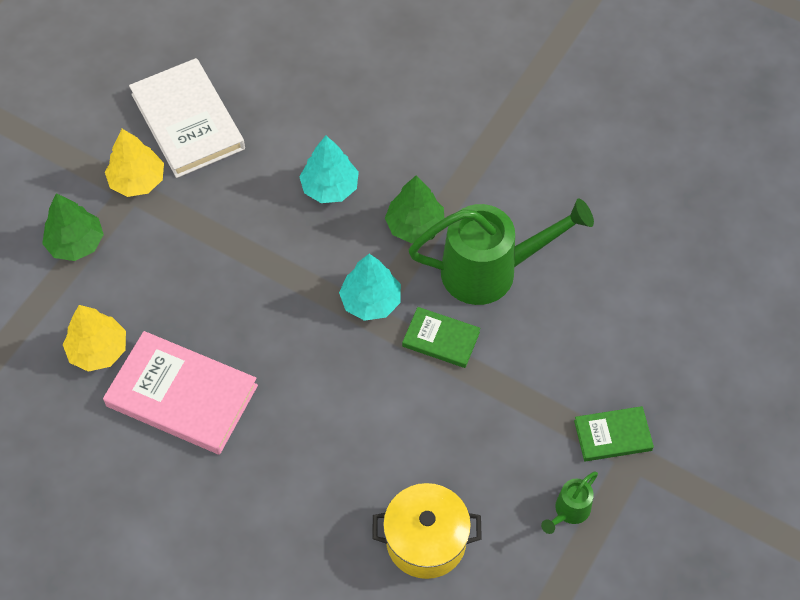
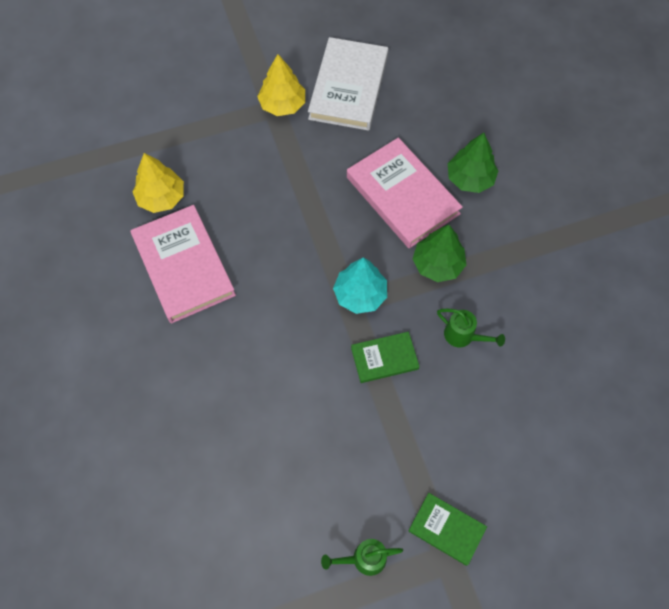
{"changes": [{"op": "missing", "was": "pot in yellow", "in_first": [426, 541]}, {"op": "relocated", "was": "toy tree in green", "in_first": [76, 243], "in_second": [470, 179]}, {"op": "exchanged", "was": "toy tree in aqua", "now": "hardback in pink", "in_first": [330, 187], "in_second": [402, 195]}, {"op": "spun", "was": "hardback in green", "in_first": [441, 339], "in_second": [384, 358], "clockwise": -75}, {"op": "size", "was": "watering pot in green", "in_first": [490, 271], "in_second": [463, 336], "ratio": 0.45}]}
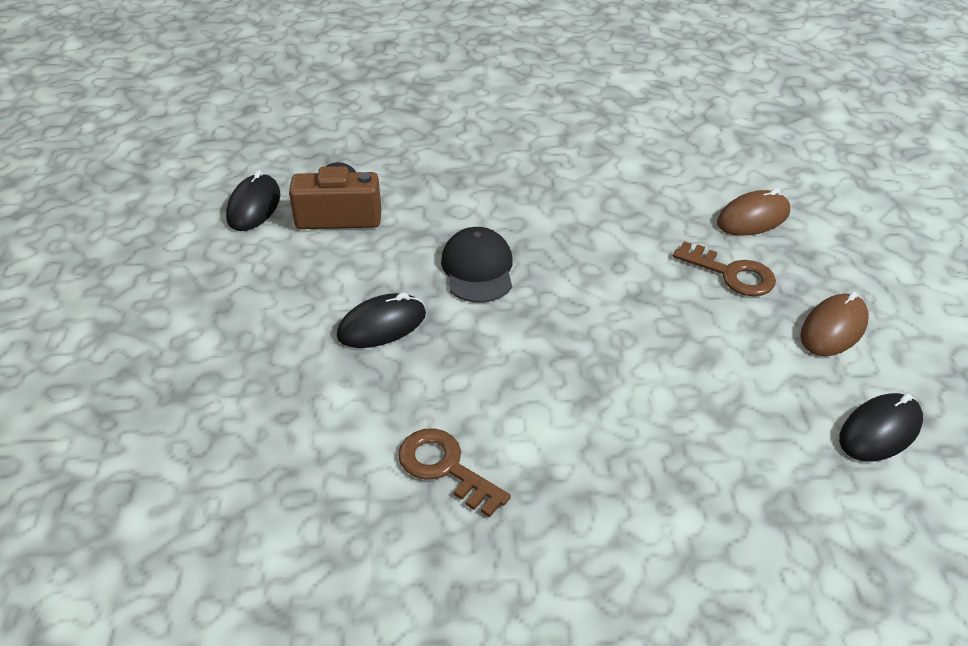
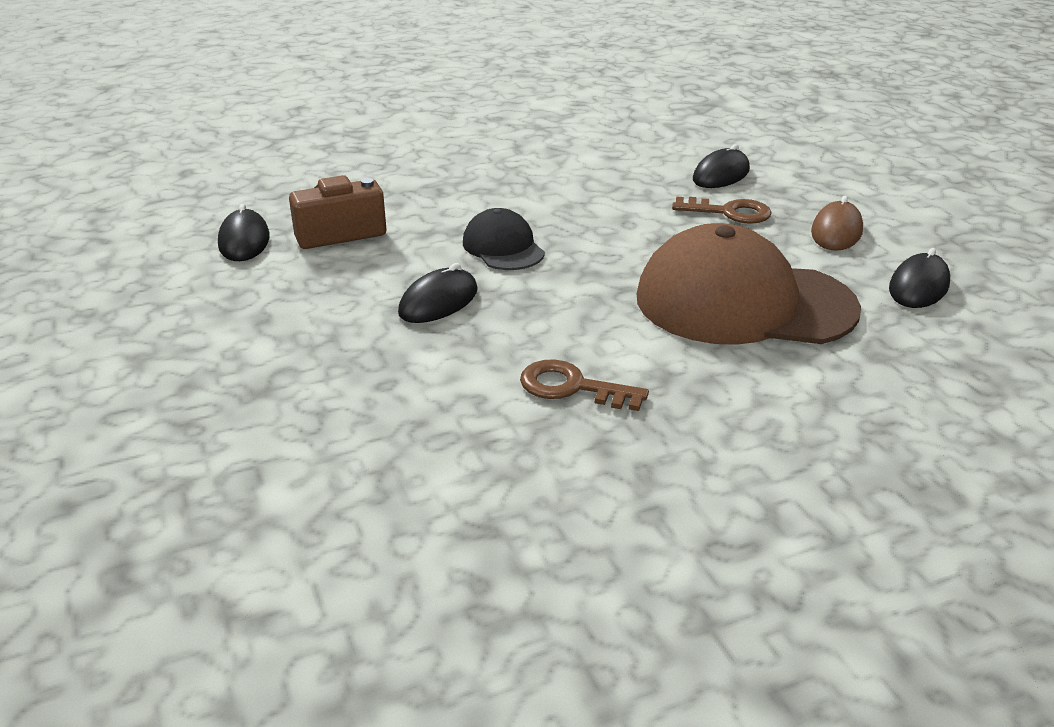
{"changes": [{"op": "appeared", "now": "peaked cap in dark brown", "in_second": [743, 303]}, {"op": "colour", "was": "mouse in dark brown", "now": "mouse in ebony", "in_first": [753, 218], "in_second": [721, 175]}]}
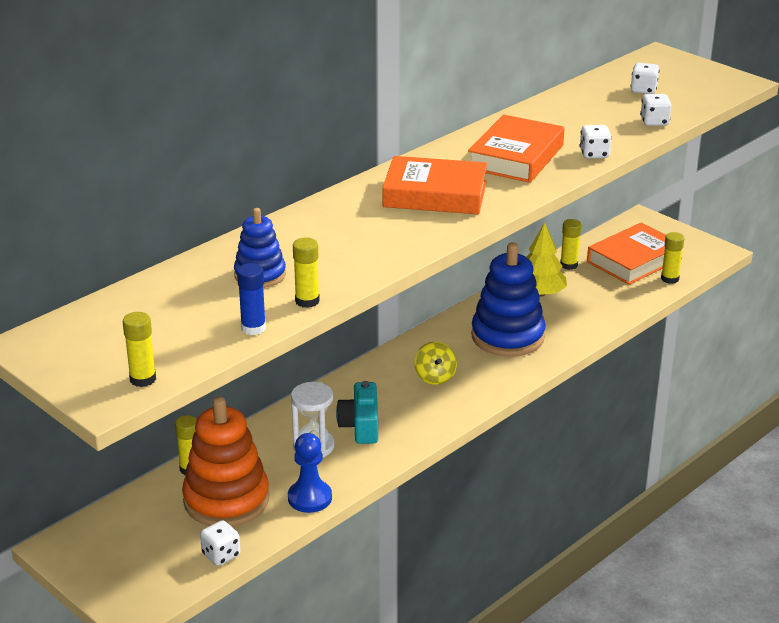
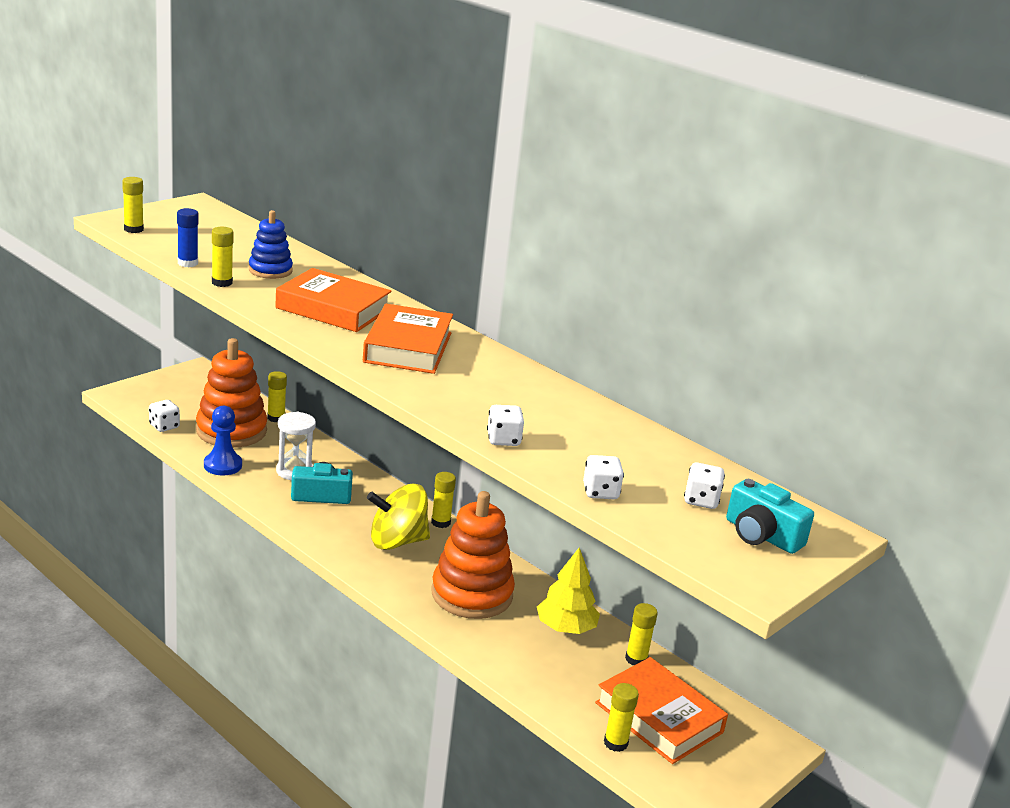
{"changes": [{"op": "appeared", "now": "stick of glue in yellow", "in_second": [440, 522]}, {"op": "appeared", "now": "camera in aqua", "in_second": [761, 535]}, {"op": "relocated", "was": "hardback in orange-coloured", "in_first": [516, 157], "in_second": [333, 309]}, {"op": "colour", "was": "stacking rings in blue", "now": "stacking rings in orange-coloured", "in_first": [507, 336], "in_second": [472, 594]}, {"op": "size", "was": "toy top in yellow", "in_first": [435, 377], "in_second": [397, 541], "ratio": 1.71}]}
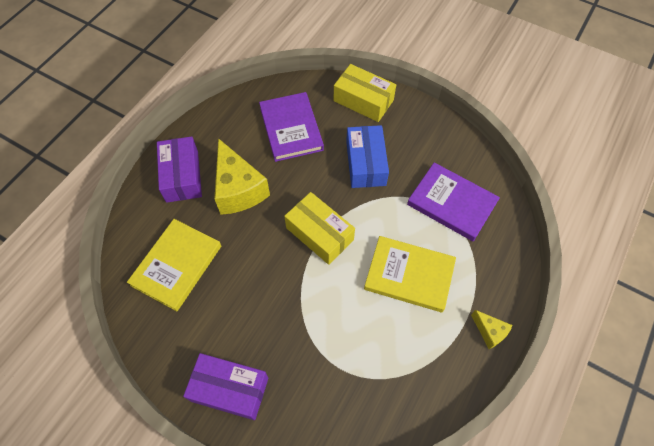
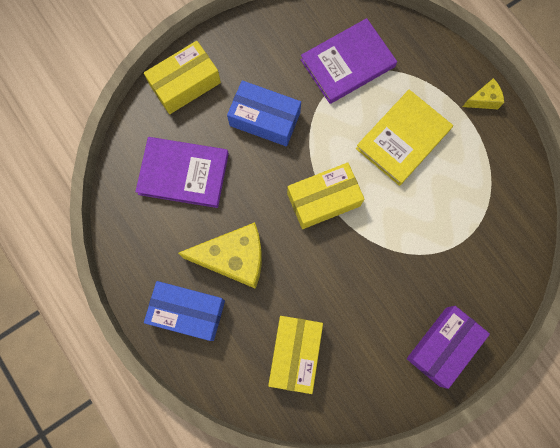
{"changes": [{"op": "exchanged", "was": "hardback in yellow", "now": "package in yellow", "in_first": [177, 265], "in_second": [295, 353]}, {"op": "colour", "was": "package in royal purple", "now": "package in blue", "in_first": [182, 176], "in_second": [187, 312]}]}
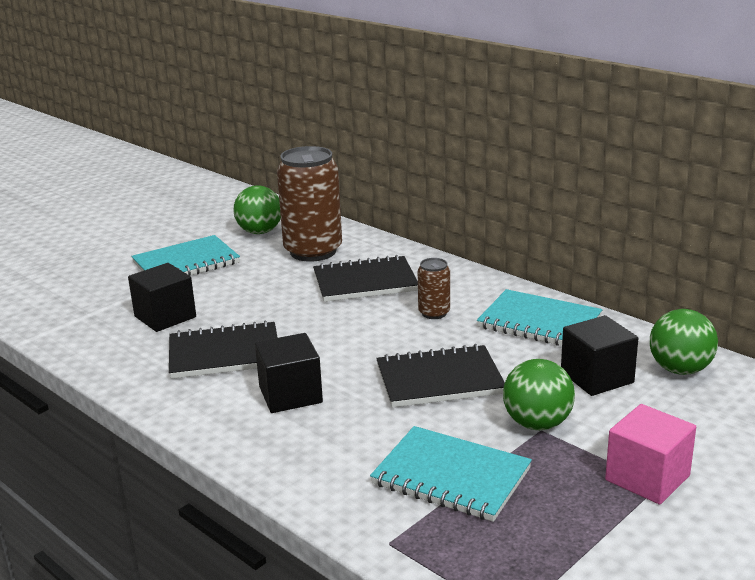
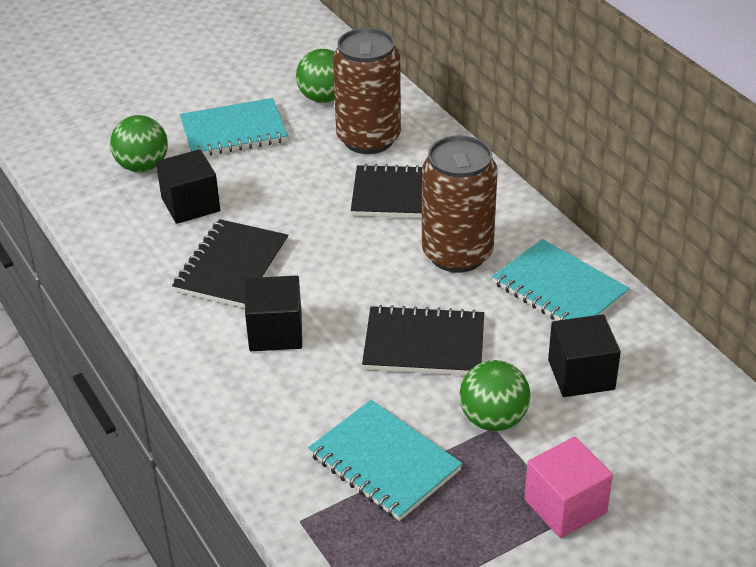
{"changes": [{"op": "relocated", "was": "sphere in green", "in_first": [680, 369], "in_second": [142, 166]}, {"op": "spun", "was": "notepad in ebony", "in_first": [224, 354], "in_second": [232, 266], "clockwise": -75}, {"op": "size", "was": "soda can in dark brown", "in_first": [434, 313], "in_second": [457, 254], "ratio": 2.11}]}
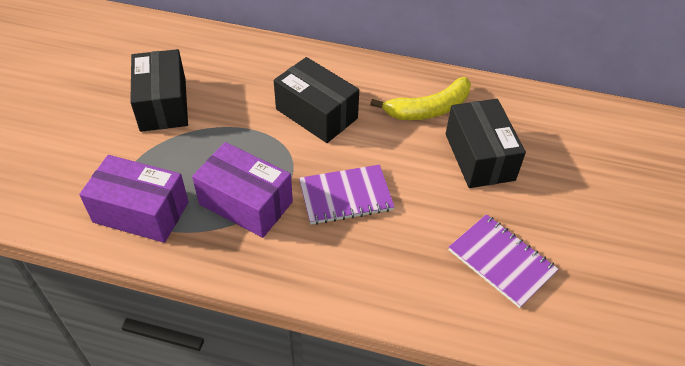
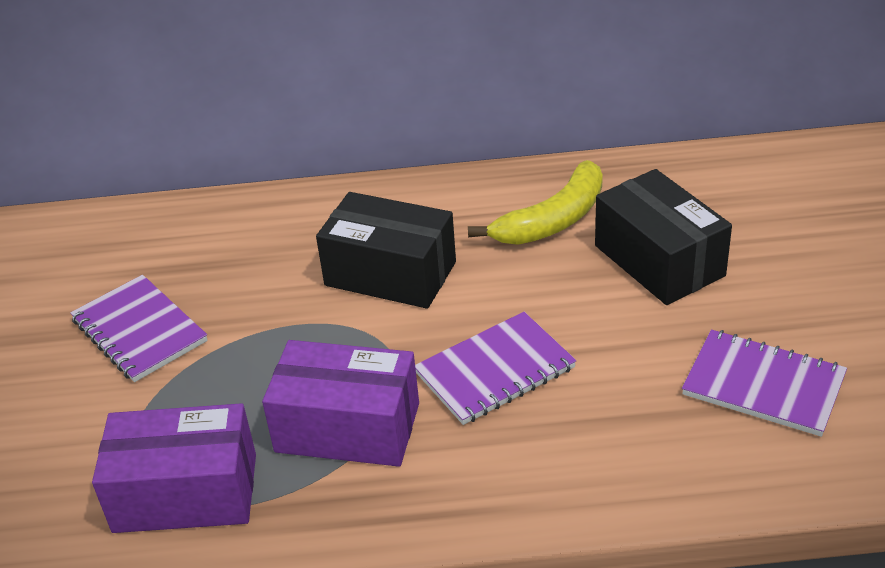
{"changes": [{"op": "exchanged", "was": "package in ebony", "now": "notepad in royal purple", "in_first": [163, 104], "in_second": [139, 331]}]}
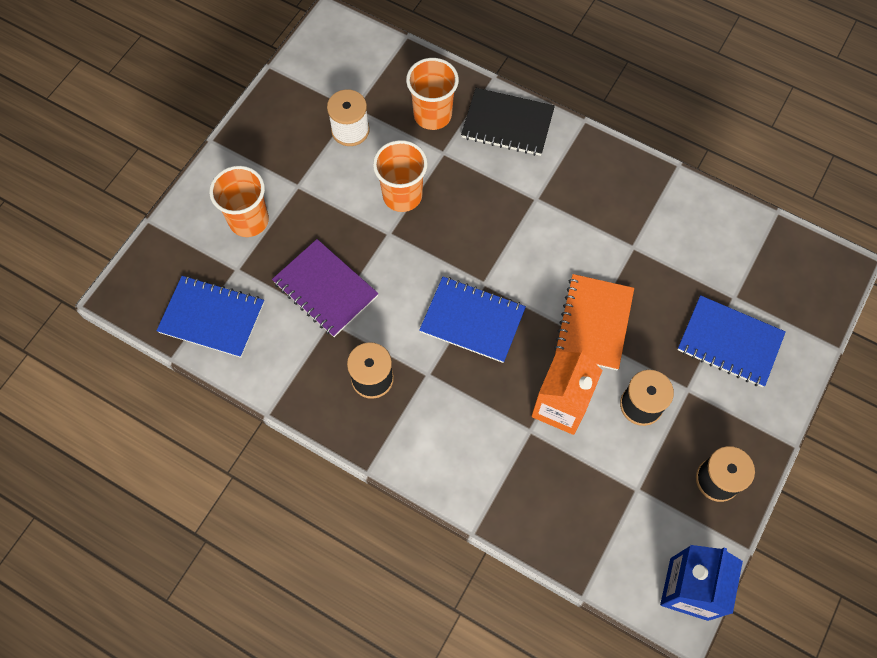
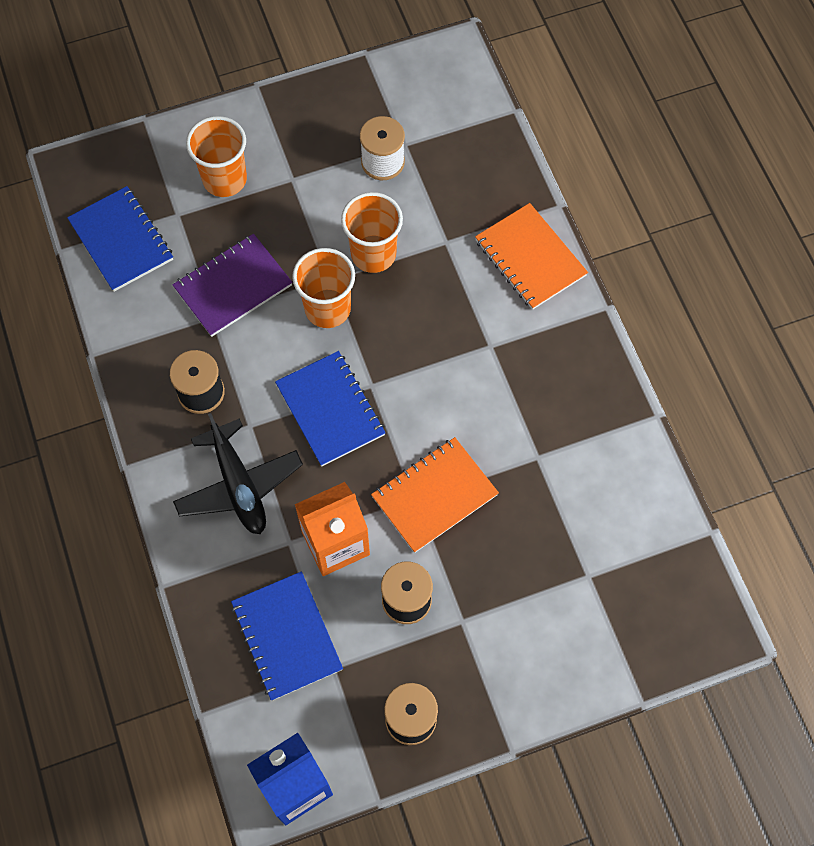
{"changes": [{"op": "appeared", "now": "plane in ebony", "in_second": [239, 485]}, {"op": "relocated", "was": "cup in orange-coloured", "in_first": [432, 115], "in_second": [327, 308]}, {"op": "relocated", "was": "notepad in blue", "in_first": [729, 342], "in_second": [287, 636]}, {"op": "colour", "was": "notepad in ebony", "now": "notepad in orange-coloured", "in_first": [507, 124], "in_second": [530, 258]}, {"op": "spun", "was": "notepad in royal purple", "in_first": [325, 289], "in_second": [233, 287], "clockwise": 60}]}
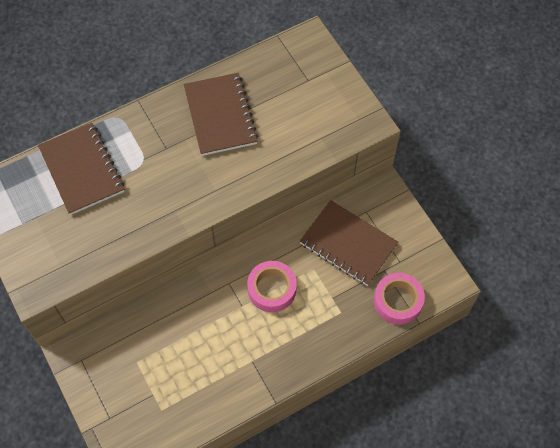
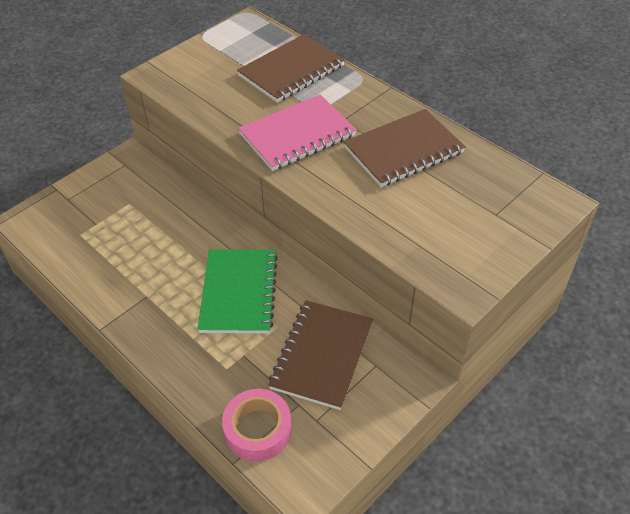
{"changes": [{"op": "appeared", "now": "notepad in pink", "in_second": [297, 135]}, {"op": "exchanged", "was": "roll of tape in pink", "now": "notepad in green", "in_first": [272, 289], "in_second": [239, 293]}]}
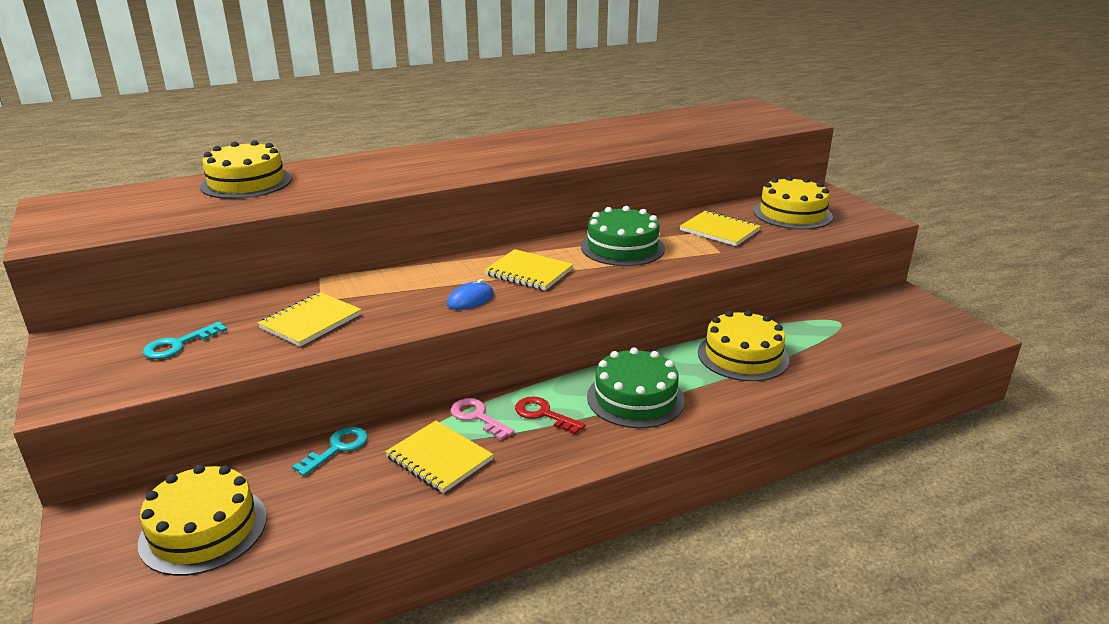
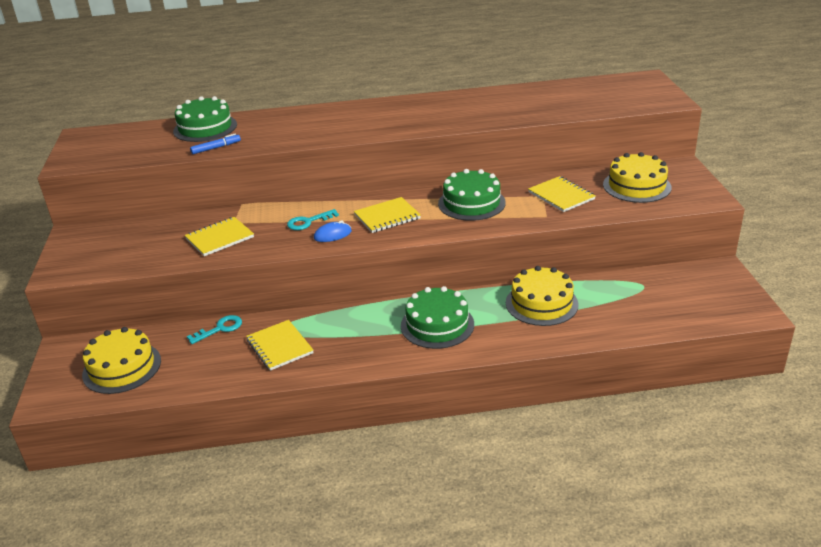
{"changes": [{"op": "missing", "was": "key in pink", "in_first": [477, 417]}, {"op": "missing", "was": "key in crimson", "in_first": [543, 414]}, {"op": "appeared", "now": "felt pen in blue", "in_second": [216, 148]}, {"op": "relocated", "was": "key in aqua", "in_first": [178, 345], "in_second": [308, 222]}, {"op": "colour", "was": "cake in yellow", "now": "cake in green", "in_first": [246, 182], "in_second": [205, 128]}, {"op": "spun", "was": "notepad in yellow", "in_first": [529, 272], "in_second": [387, 217], "clockwise": -75}]}
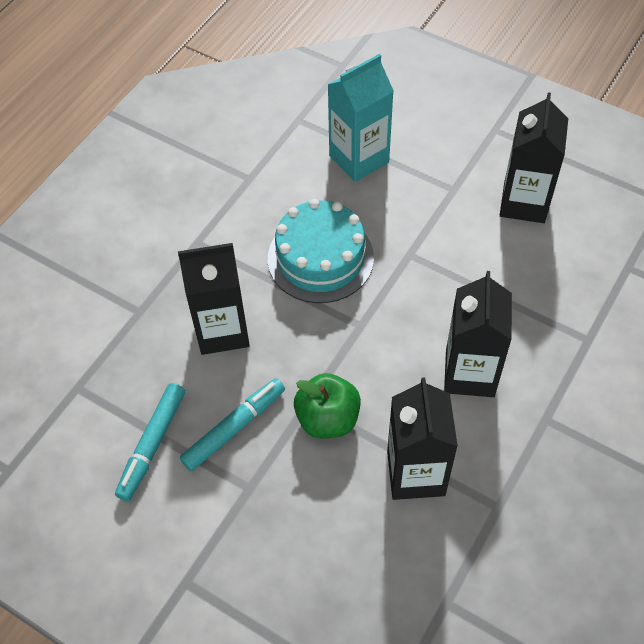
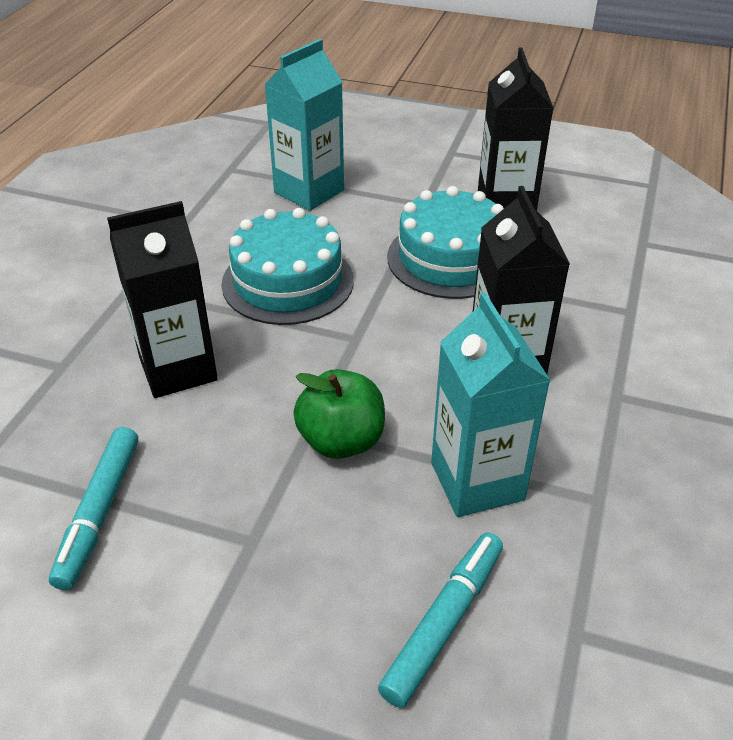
{"changes": [{"op": "appeared", "now": "cake in aqua", "in_second": [451, 258]}, {"op": "relocated", "was": "felt pen in aqua", "in_first": [234, 428], "in_second": [444, 623]}, {"op": "colour", "was": "carton in ebony", "now": "carton in aqua", "in_first": [416, 473], "in_second": [477, 481]}]}
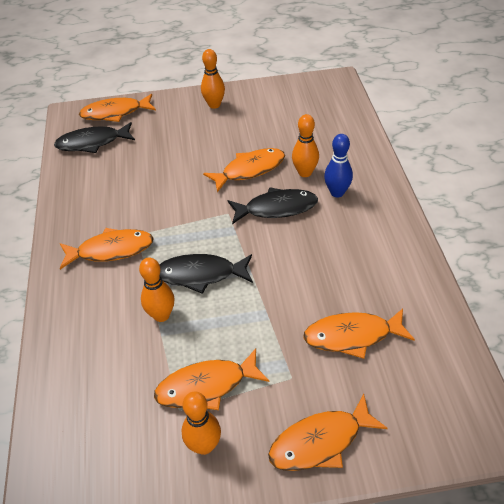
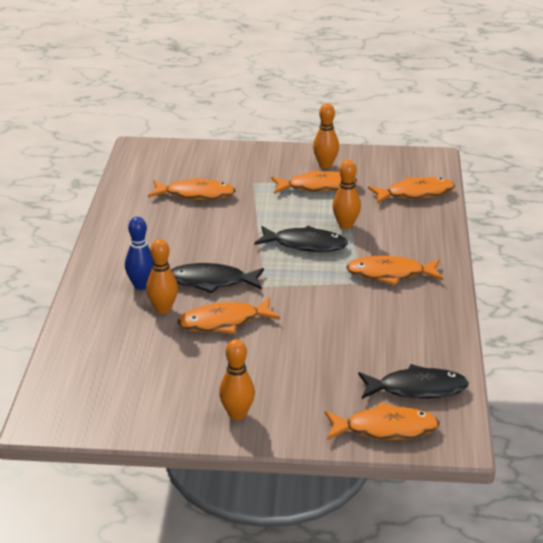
{"changes": [{"op": "relocated", "was": "toy fish in orange-coloured", "in_first": [320, 441], "in_second": [415, 194]}]}
